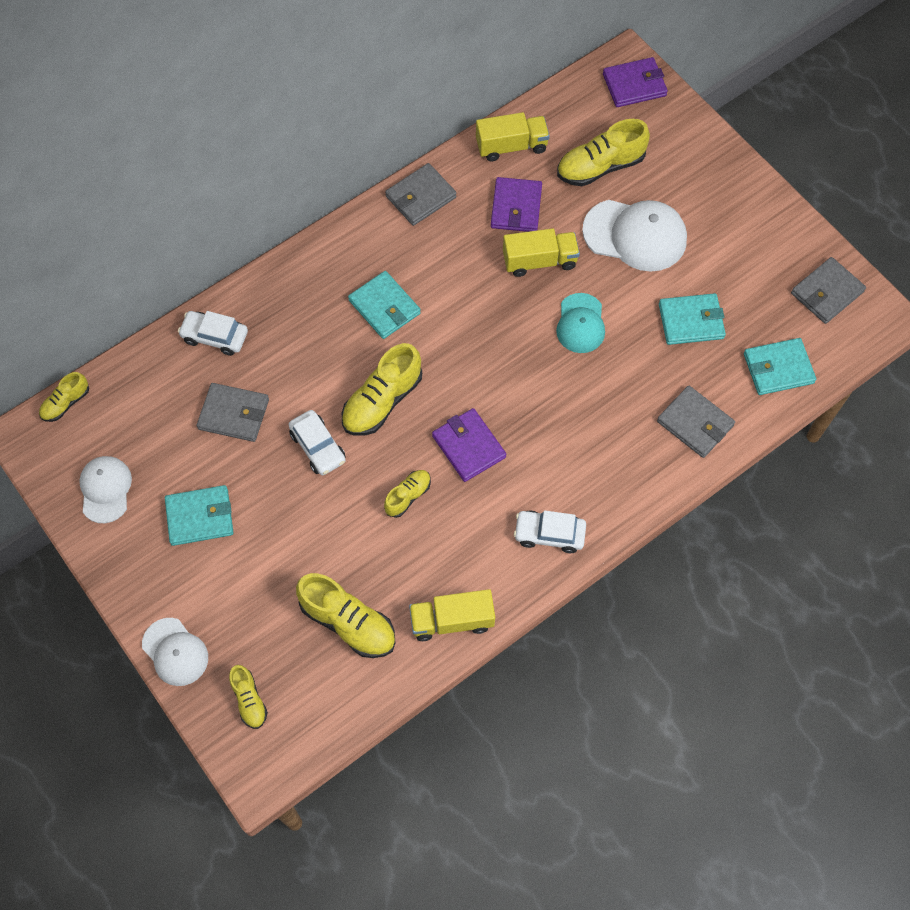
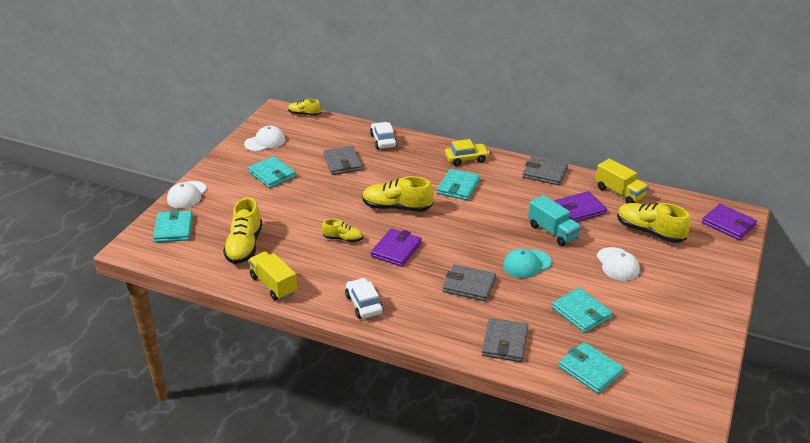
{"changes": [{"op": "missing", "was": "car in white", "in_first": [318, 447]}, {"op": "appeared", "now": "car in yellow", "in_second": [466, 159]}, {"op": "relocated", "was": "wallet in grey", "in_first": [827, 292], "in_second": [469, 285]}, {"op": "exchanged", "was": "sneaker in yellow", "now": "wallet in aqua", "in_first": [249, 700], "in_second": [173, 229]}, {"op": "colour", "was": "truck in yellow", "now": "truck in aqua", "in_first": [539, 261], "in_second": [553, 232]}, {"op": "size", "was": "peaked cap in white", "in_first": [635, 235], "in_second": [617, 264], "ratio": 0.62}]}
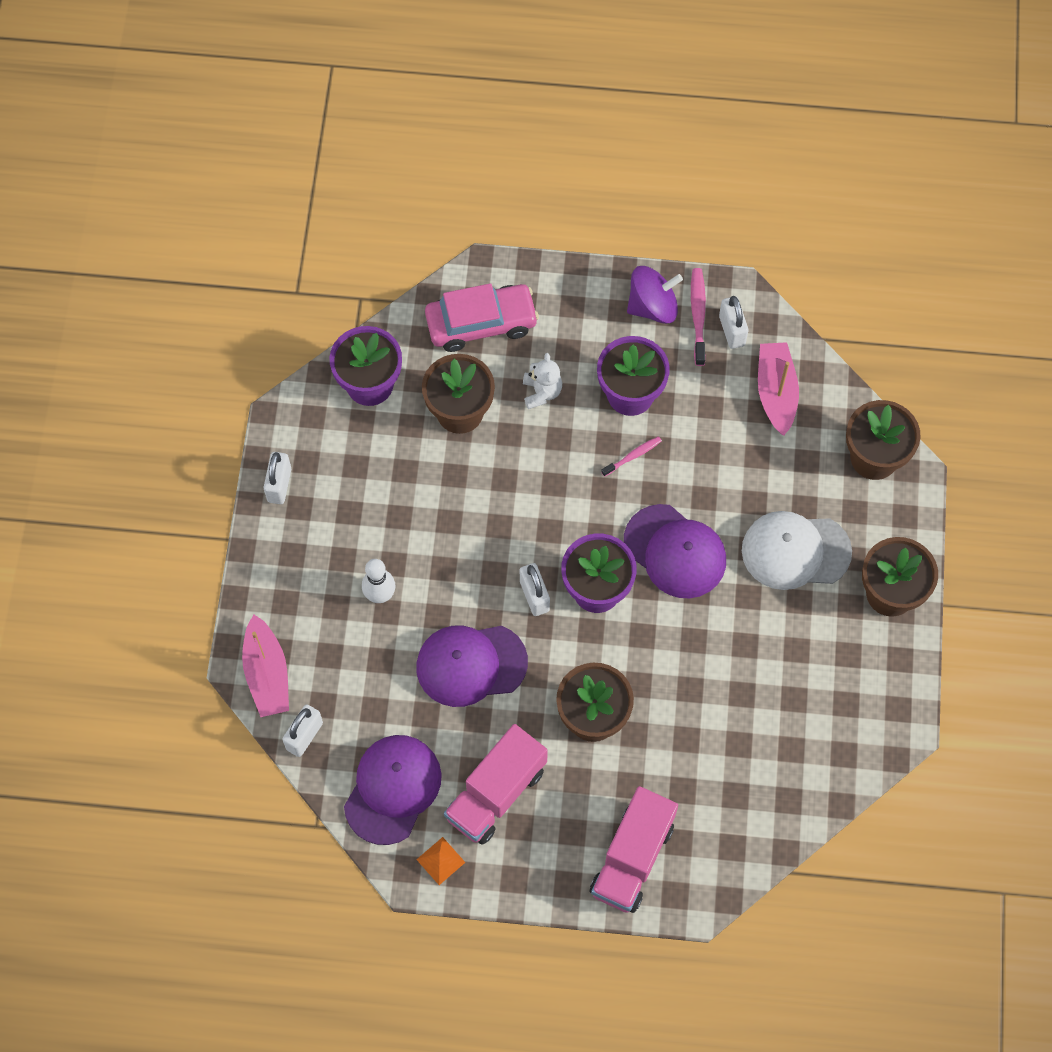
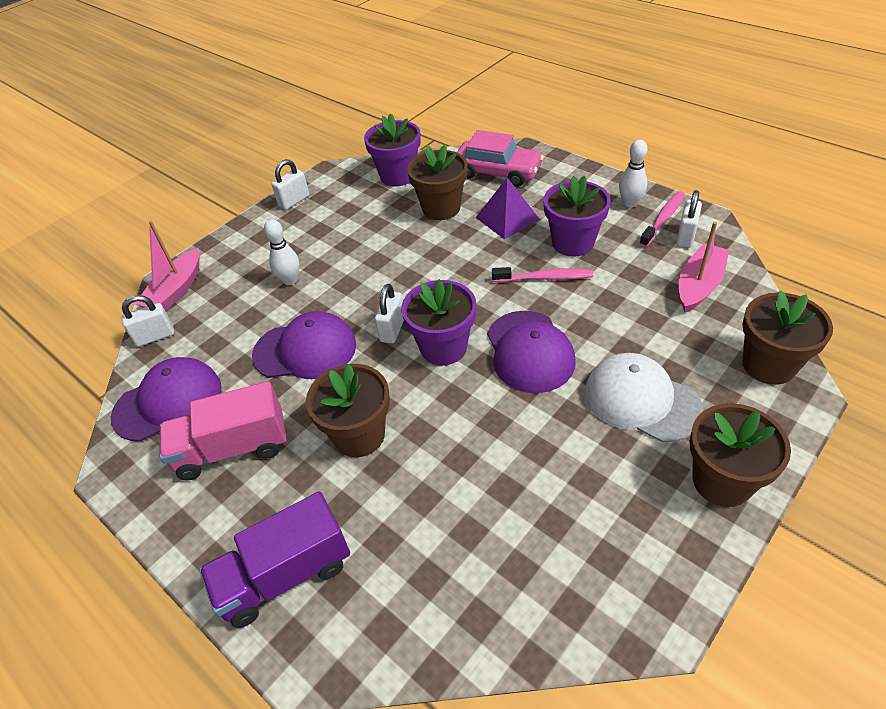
{"changes": [{"op": "missing", "was": "pyramid in orange-coloured", "in_first": [440, 861]}, {"op": "exchanged", "was": "teddy bear in white", "now": "pyramid in royal purple", "in_first": [541, 392], "in_second": [507, 218]}, {"op": "exchanged", "was": "toy top in royal purple", "now": "skittle in white", "in_first": [653, 306], "in_second": [630, 203]}, {"op": "colour", "was": "truck in pink", "now": "truck in royal purple", "in_first": [632, 858], "in_second": [285, 575]}, {"op": "spun", "was": "peaked cap in royal purple", "in_first": [471, 664], "in_second": [305, 350], "clockwise": 150}, {"op": "size", "was": "tooth brush in pink", "in_first": [633, 456], "in_second": [545, 278], "ratio": 1.57}]}
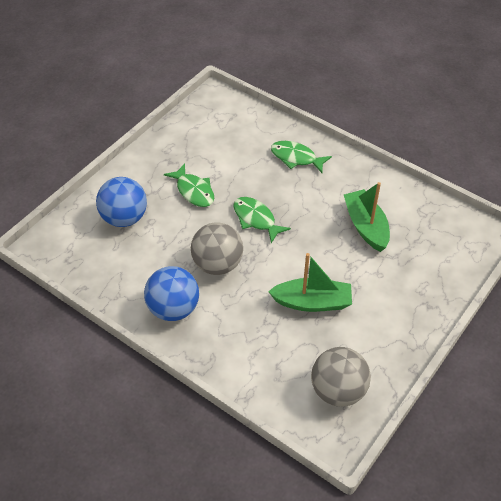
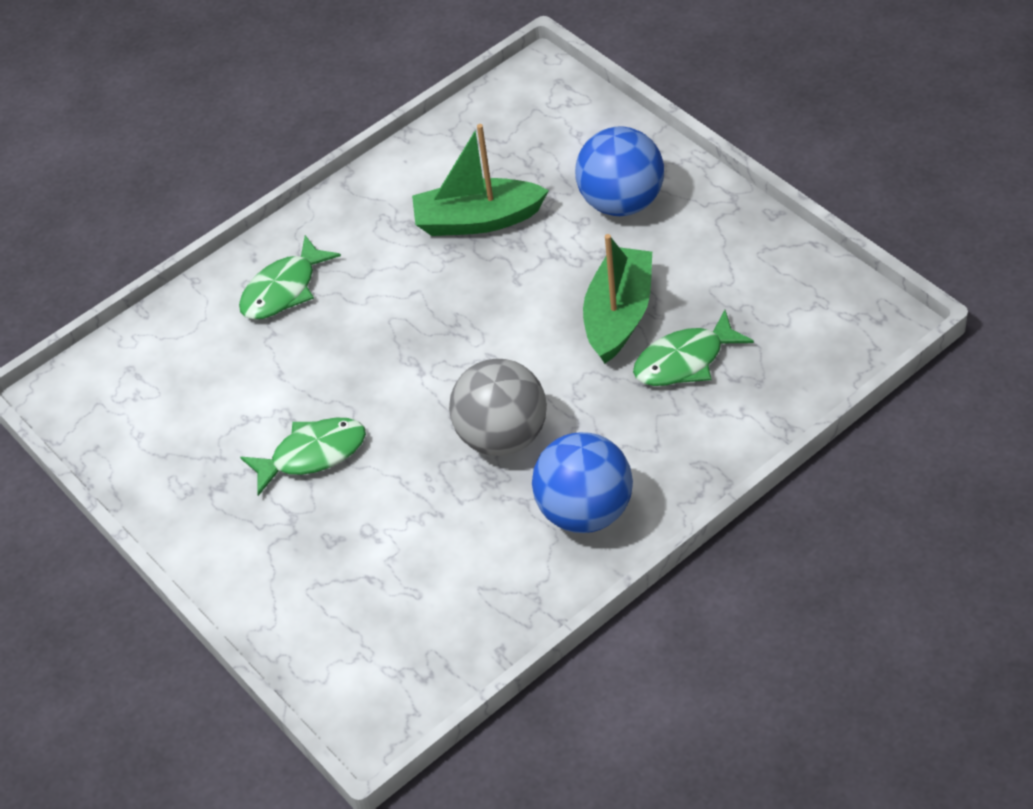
{"changes": [{"op": "missing", "was": "sphere in grey", "in_first": [338, 391]}, {"op": "relocated", "was": "sphere in blue", "in_first": [124, 218], "in_second": [622, 202]}, {"op": "relocated", "was": "toy fish in green", "in_first": [256, 219], "in_second": [685, 360]}]}
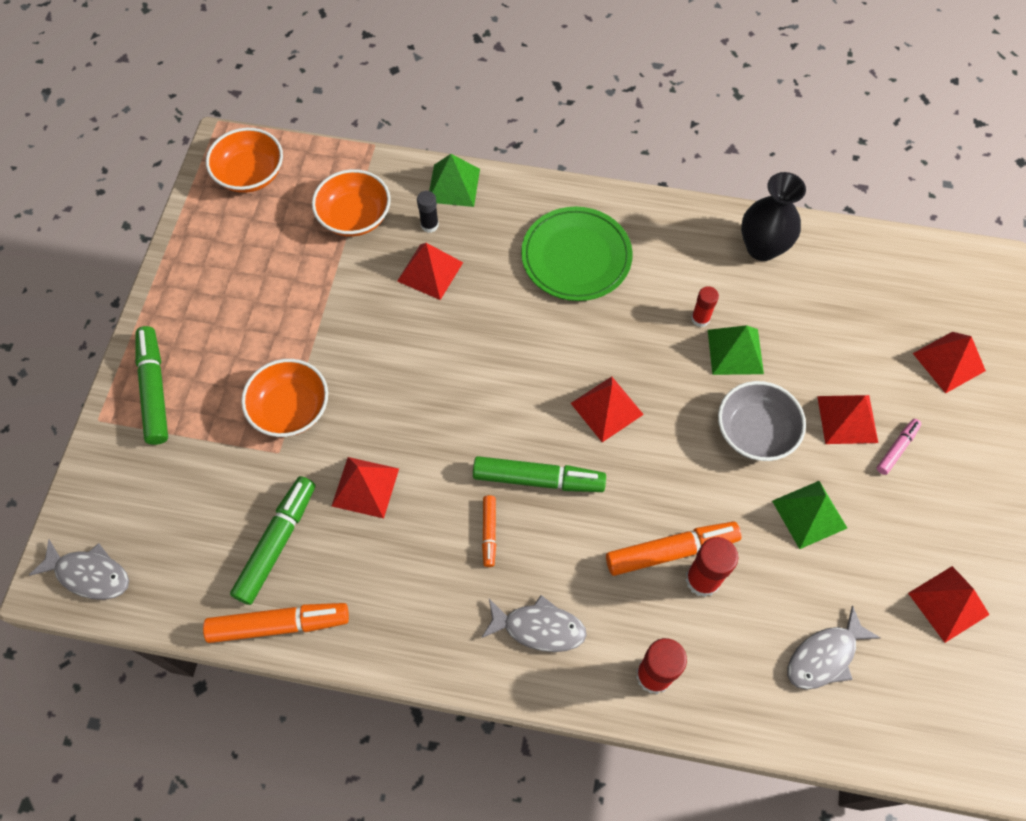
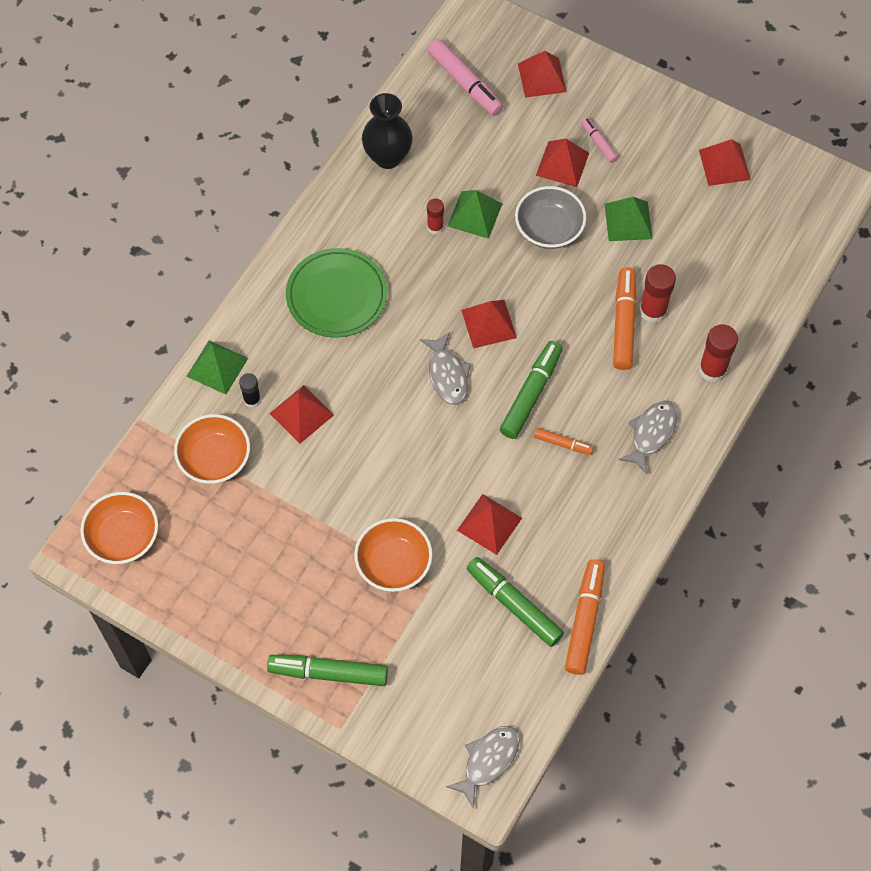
{"changes": [{"op": "appeared", "now": "felt pen in pink", "in_second": [464, 83]}, {"op": "relocated", "was": "toy fish in grey", "in_first": [825, 656], "in_second": [447, 374]}]}
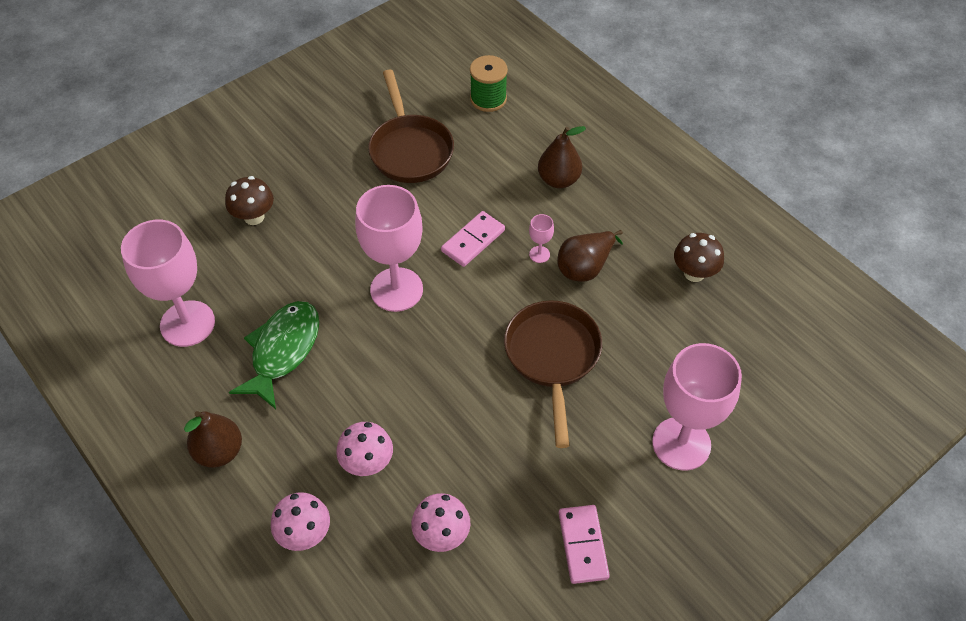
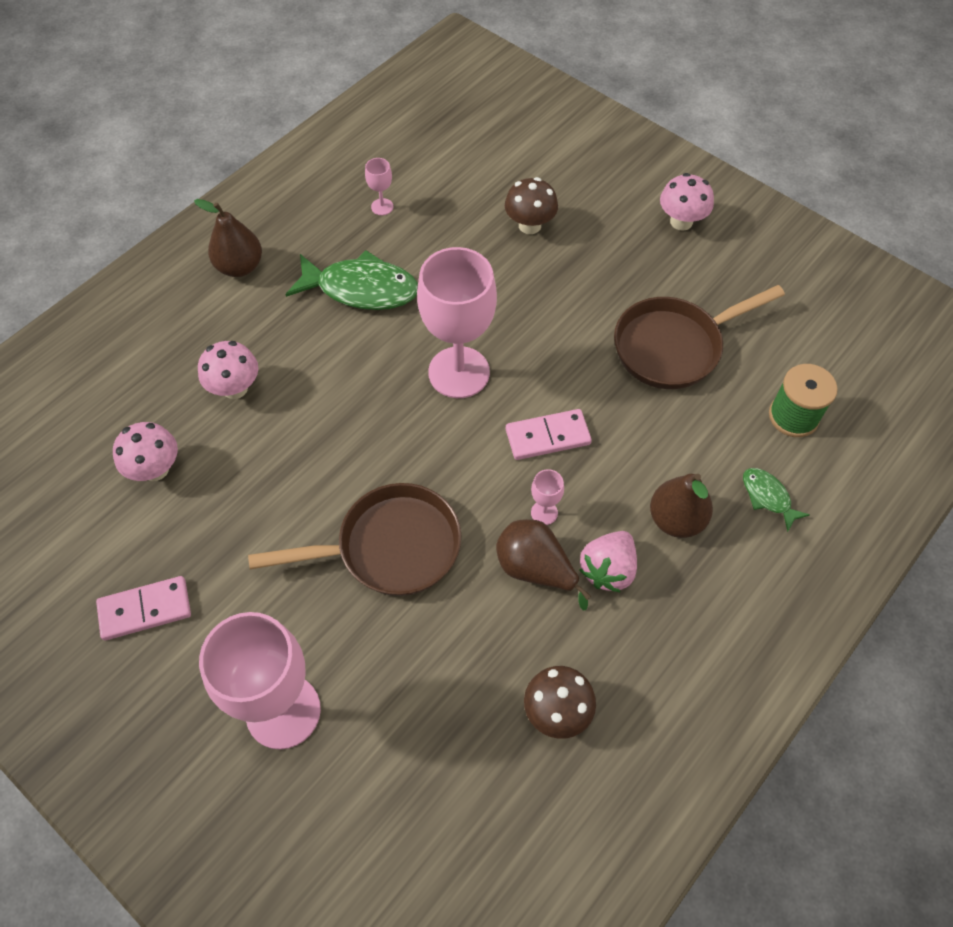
{"changes": [{"op": "appeared", "now": "toy strawberry in pink", "in_second": [608, 569]}, {"op": "appeared", "now": "toy fish in green", "in_second": [768, 497]}, {"op": "relocated", "was": "fungus in pink", "in_first": [304, 534], "in_second": [681, 221]}, {"op": "spun", "was": "domino tile in pink", "in_first": [473, 241], "in_second": [548, 437], "clockwise": -45}, {"op": "size", "was": "chalice in pink", "in_first": [187, 323], "in_second": [382, 207], "ratio": 0.4}]}
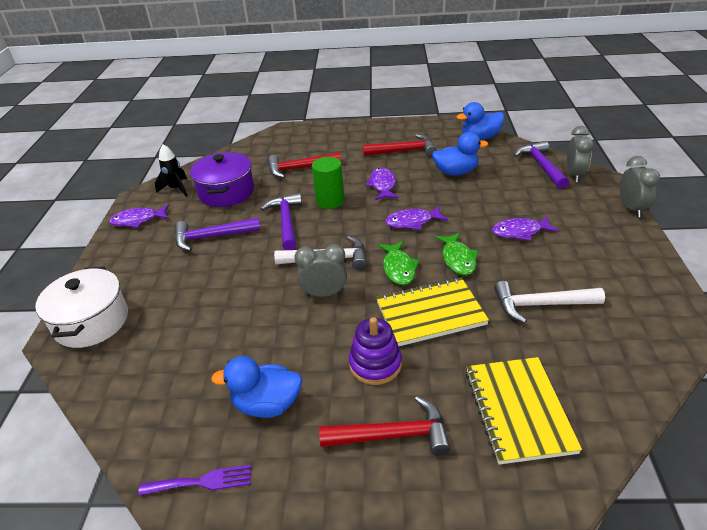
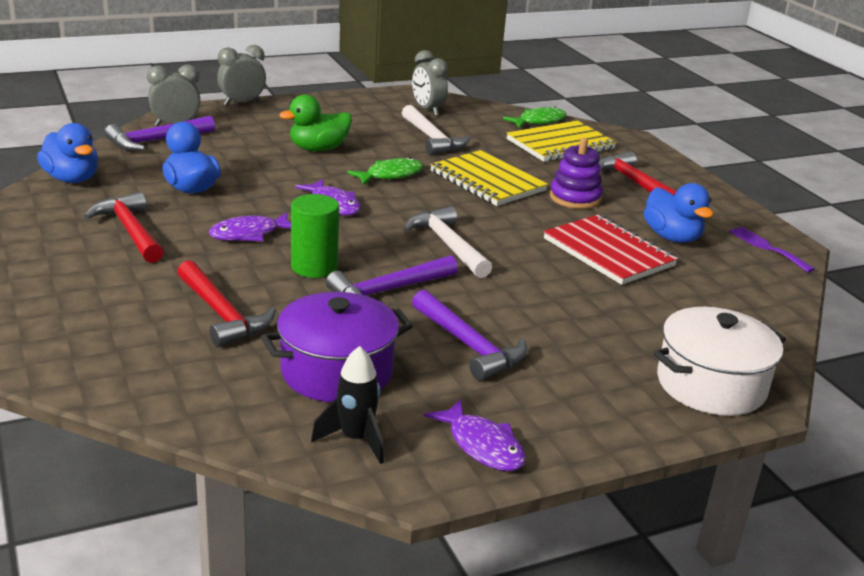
{"changes": [{"op": "appeared", "now": "notepad in crimson", "in_second": [608, 252]}, {"op": "relocated", "was": "alarm clock in grey", "in_first": [324, 293], "in_second": [427, 110]}, {"op": "relocated", "was": "toy fish in green", "in_first": [399, 268], "in_second": [539, 121]}, {"op": "exchanged", "was": "toy fish in royal purple", "now": "duck in green", "in_first": [519, 232], "in_second": [318, 149]}]}
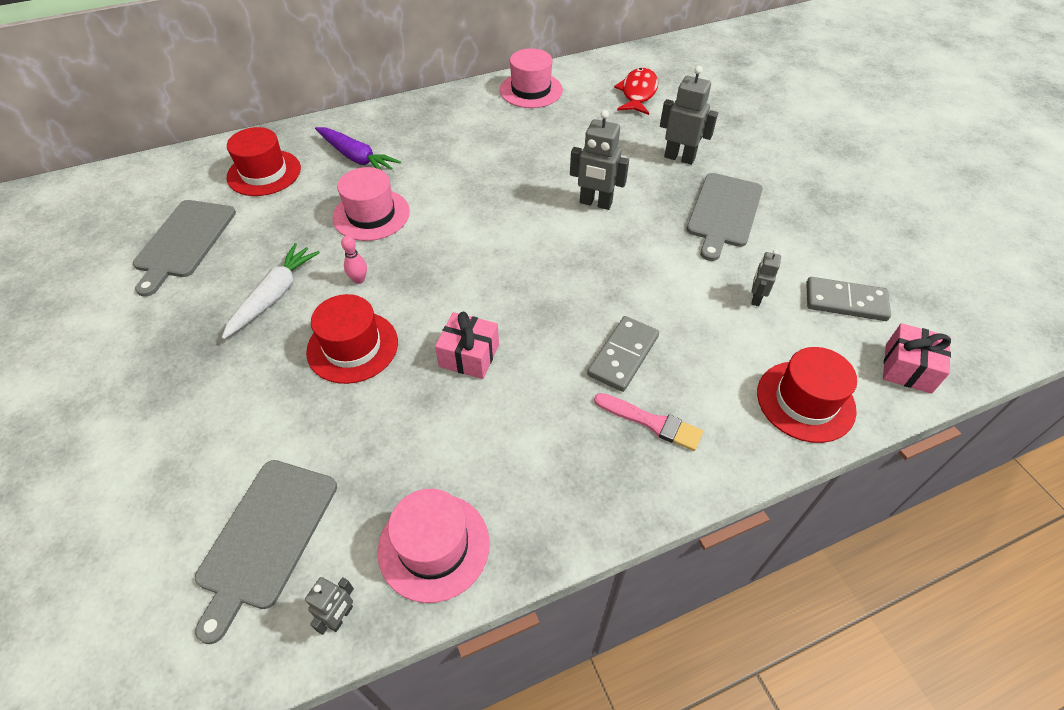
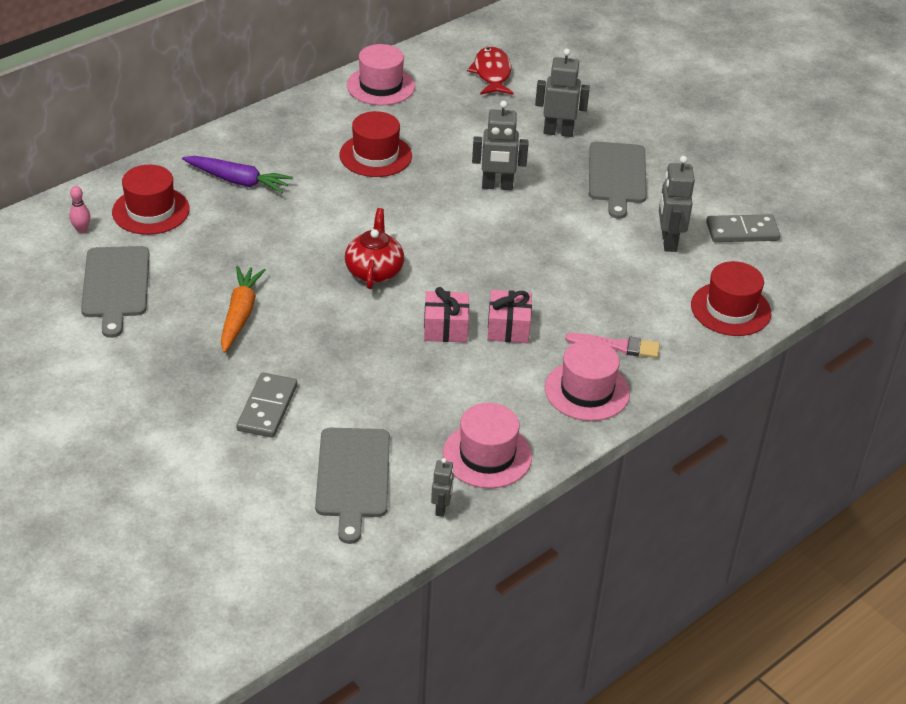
{"changes": [{"op": "appeared", "now": "teapot in crimson", "in_second": [374, 271]}, {"op": "relocated", "was": "top hat in crimson", "in_first": [352, 347], "in_second": [375, 155]}, {"op": "relocated", "was": "top hat in pink", "in_first": [371, 215], "in_second": [587, 391]}, {"op": "relocated", "was": "skittle in pink", "in_first": [359, 279], "in_second": [81, 229]}, {"op": "relocated", "was": "domino tile in grey", "in_first": [623, 355], "in_second": [267, 408]}, {"op": "relocated", "was": "present in pink", "in_first": [908, 368], "in_second": [508, 328]}, {"op": "colour", "was": "root vegetable in white", "now": "root vegetable in orange-coloured", "in_first": [274, 296], "in_second": [240, 315]}, {"op": "size", "was": "toy robot in grey", "in_first": [756, 298], "in_second": [668, 242], "ratio": 1.76}]}
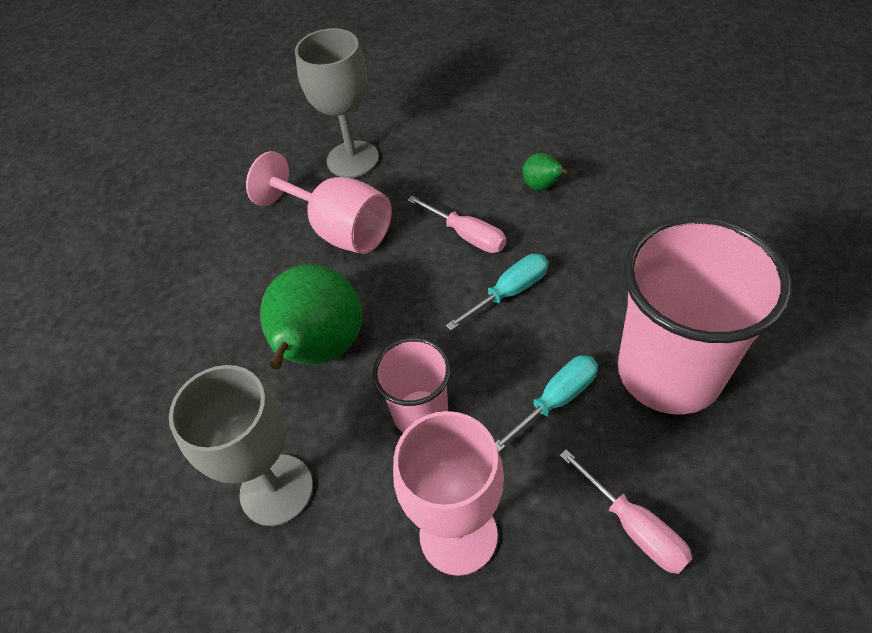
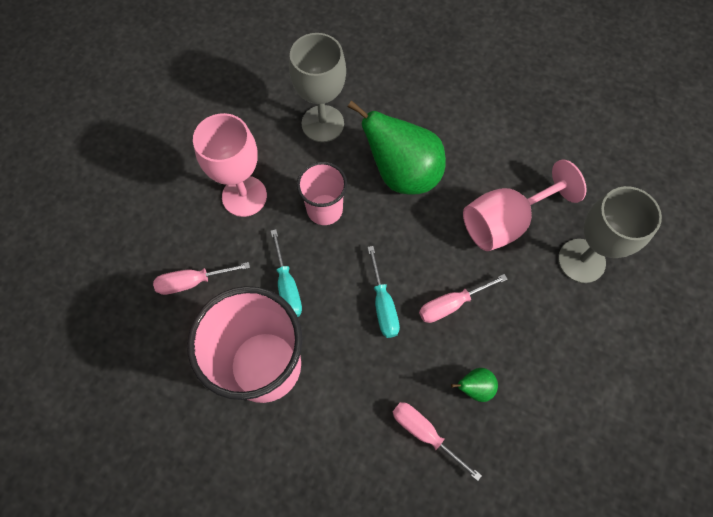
{"changes": [{"op": "appeared", "now": "hand screwdriver in pink", "in_second": [425, 433]}]}
